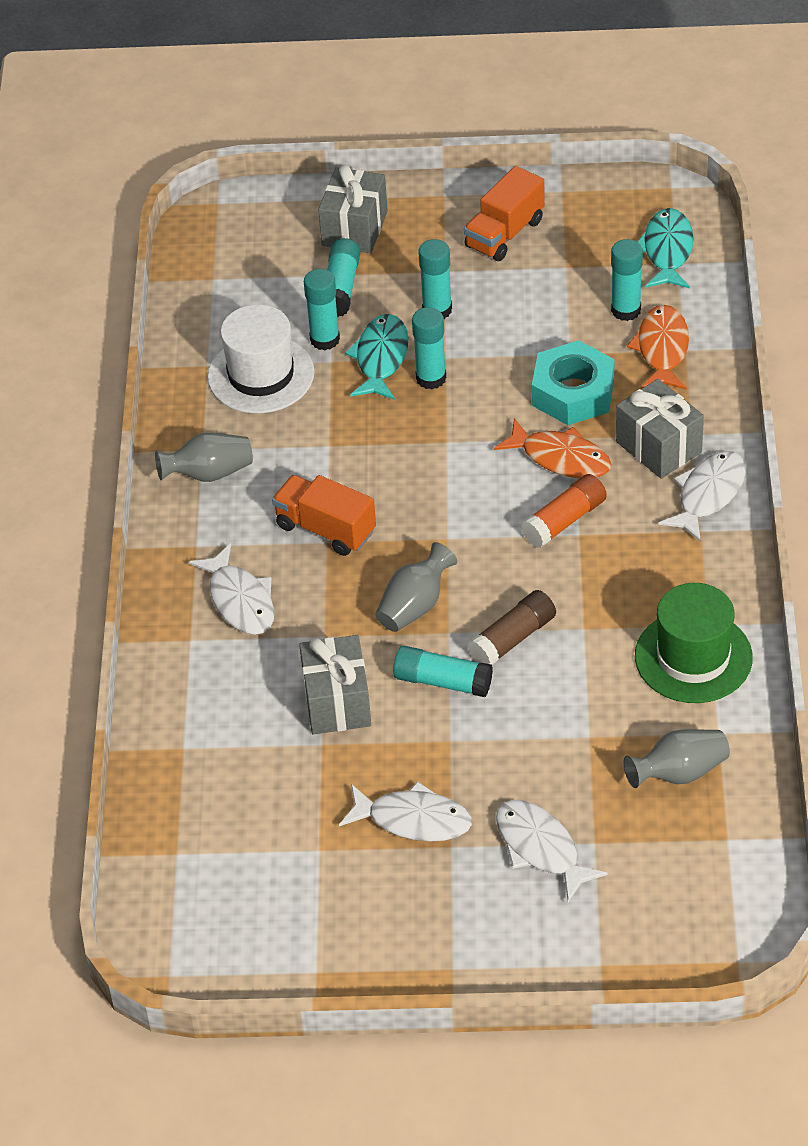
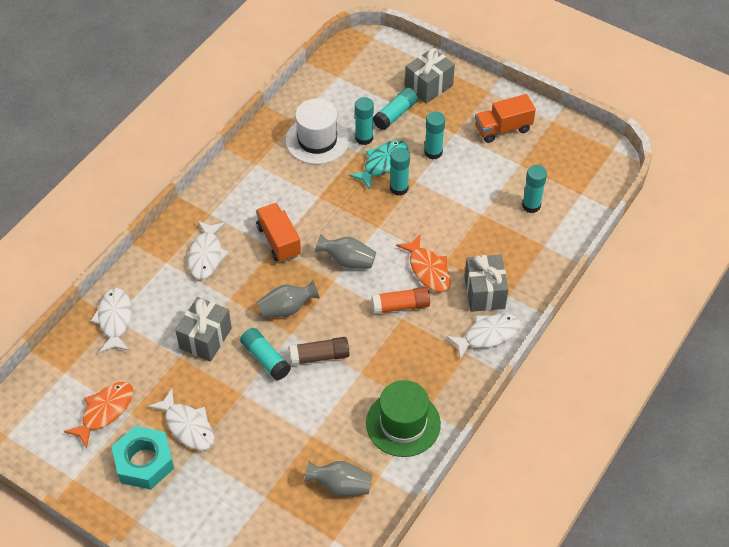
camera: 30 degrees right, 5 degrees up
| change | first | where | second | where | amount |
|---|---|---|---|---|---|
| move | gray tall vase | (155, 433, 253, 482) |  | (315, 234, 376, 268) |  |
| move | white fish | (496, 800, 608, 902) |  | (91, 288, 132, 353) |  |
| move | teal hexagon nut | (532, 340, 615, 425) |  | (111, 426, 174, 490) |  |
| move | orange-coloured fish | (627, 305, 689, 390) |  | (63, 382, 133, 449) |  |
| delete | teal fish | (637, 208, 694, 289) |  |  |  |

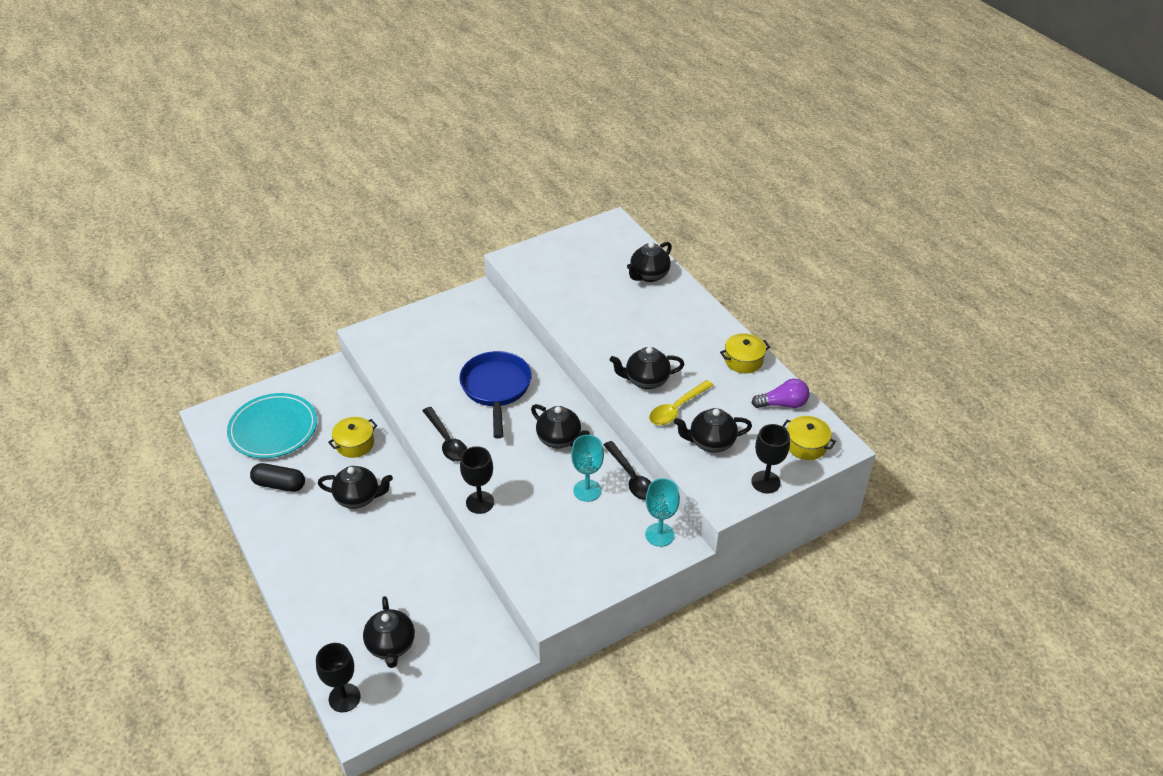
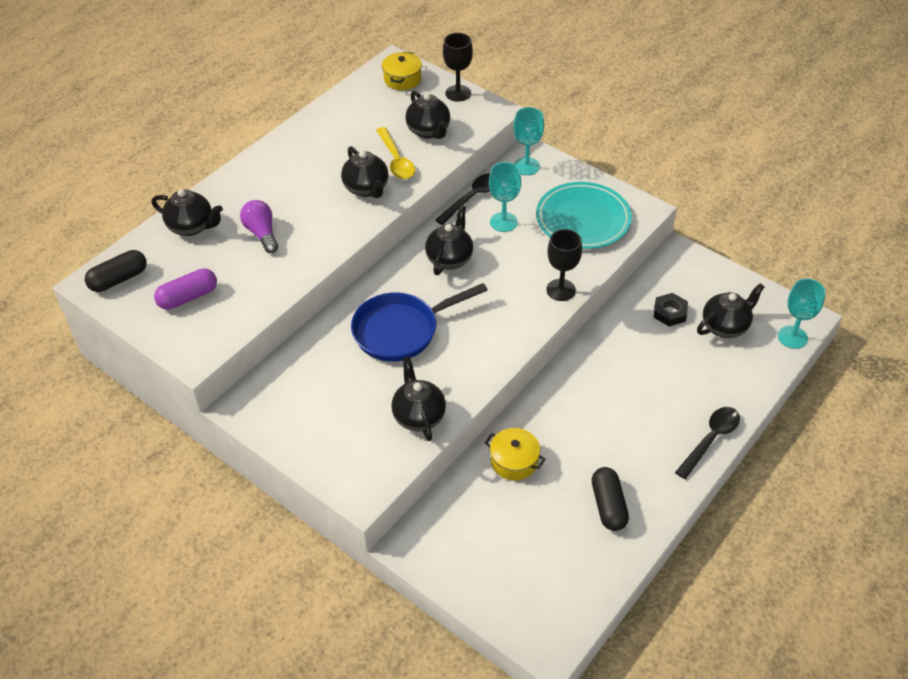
camera: 110 degrees left, 5 degrees up
| change | first | where | second | where | amount |
|---|---|---|---|---|---|
| move | teal dinner plate | (227, 393, 317, 458) |  | (536, 182, 632, 249) |  |
| recolor | black wine glass | (316, 643, 361, 712) | teal wine glass | (778, 278, 826, 349) |  |
| move | black teapot | (318, 466, 393, 509) |  | (391, 356, 446, 441) |  |
| move | black tablespoon | (422, 407, 467, 462) |  | (675, 407, 740, 479) |  |
| rotate | bright yellow tablespoon | (649, 380, 714, 425) |  | (376, 127, 415, 179) | 45 degrees clockwise |
| delete | bright yellow pot | (720, 333, 770, 373) |  |  |  |
| move | royal purple light bulb | (752, 379, 810, 408) |  | (240, 200, 278, 253) |  |
| insert |  |  | black capsule | (85, 250, 147, 292) |  |
| insert |  |  | royal purple capsule | (154, 268, 217, 310) |  |
| insert |  |  | black hexagon nut | (653, 293, 688, 326) |  |

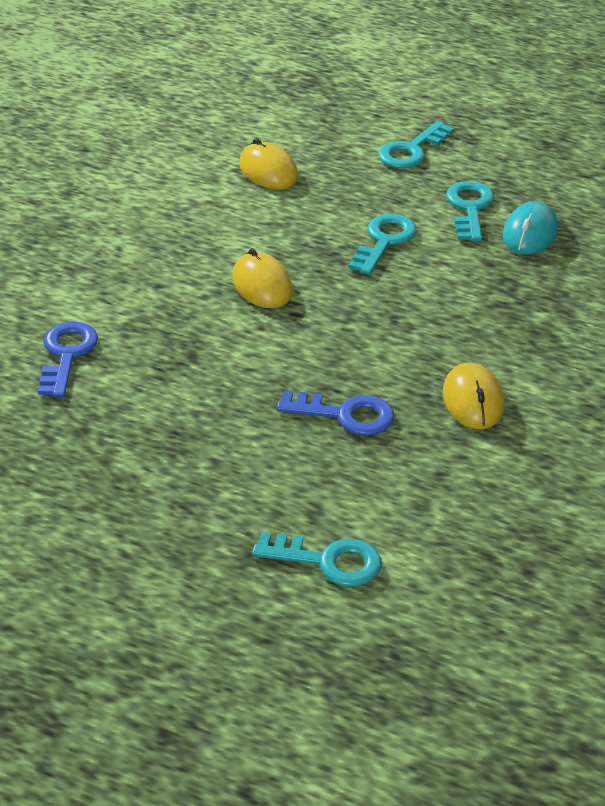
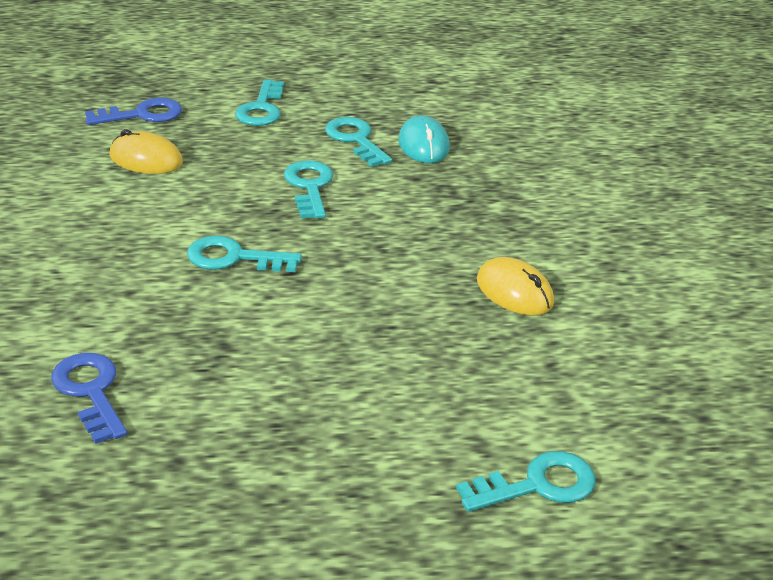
camera: 35 degrees left, 5 degrees down
| change | first | where | second | where | amount |
|---|---|---|---|---|---|
| replace | bright yellow mouse | (232, 248, 293, 308) | teal key | (187, 236, 302, 272) |  |
| move | blue key | (277, 390, 394, 435) |  | (85, 98, 182, 125) |  |

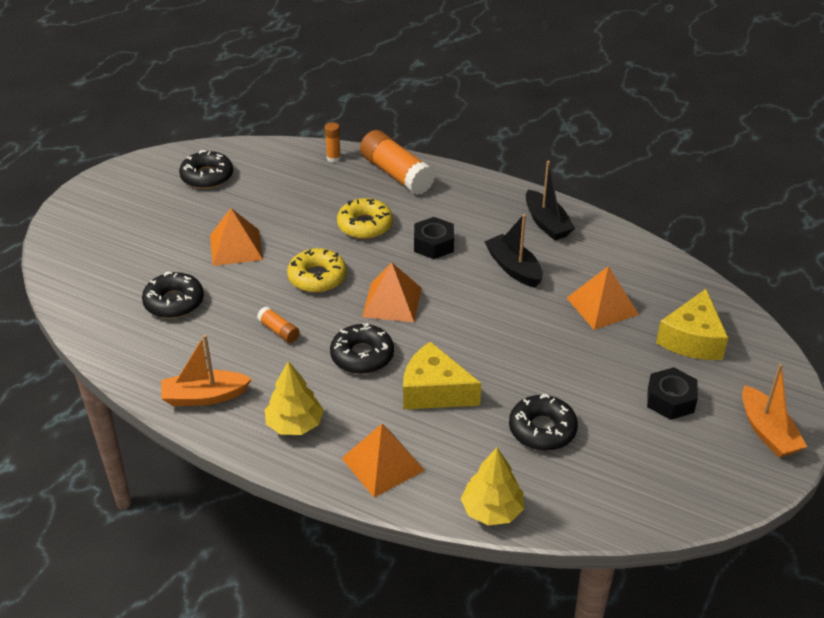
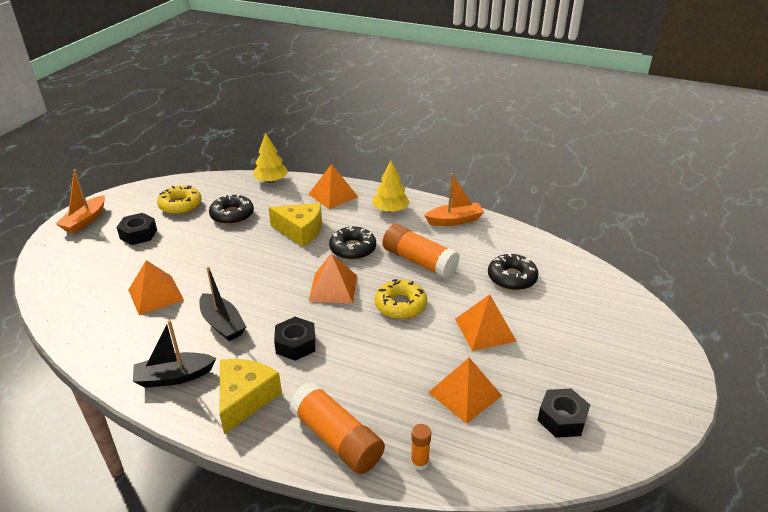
camera: 175 degrees right, 5 degrees down
| change | first | where | second | where | amount |
|---|---|---|---|---|---|
| replace | black donut | (179, 150, 233, 189) | black hexagon nut | (537, 389, 590, 438) |  |
| resize | orange-coloured glue | (257, 307, 300, 343) |  | (383, 224, 460, 279) | x2.13 |
| move | bright yellow donut | (337, 198, 393, 239) |  | (157, 185, 202, 215) |  |
| rotate | black toy boat | (526, 161, 575, 241) |  | (133, 320, 216, 388) | 75 degrees counterclockwise |
| move | bright yellow piece of cheese | (656, 289, 728, 360) |  | (220, 359, 282, 435) |  |
| rotate | orange-coloured toy boat | (742, 364, 807, 458) |  | (56, 169, 105, 234) | 135 degrees counterclockwise |
| insert |  |  | orange-coloured solid pyramid | (428, 358, 502, 424) |  |

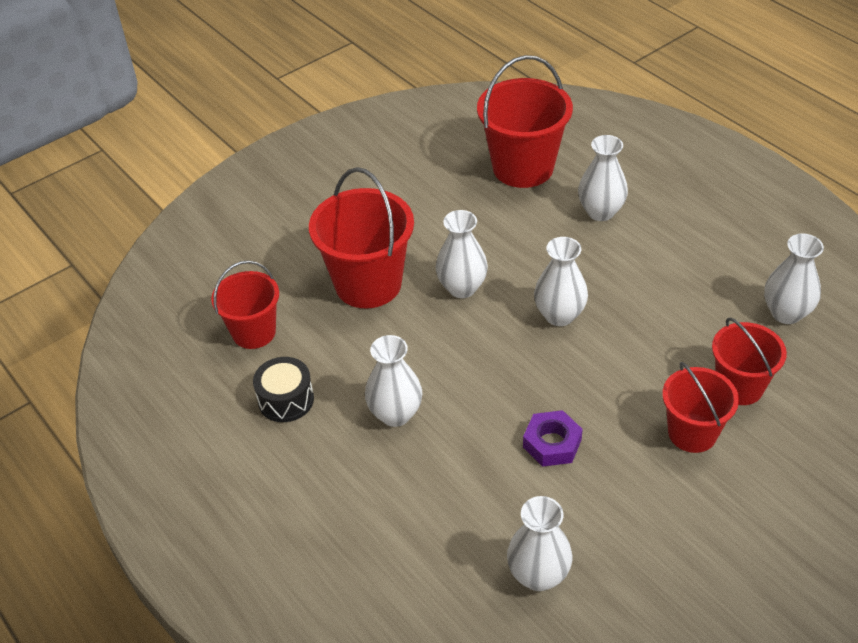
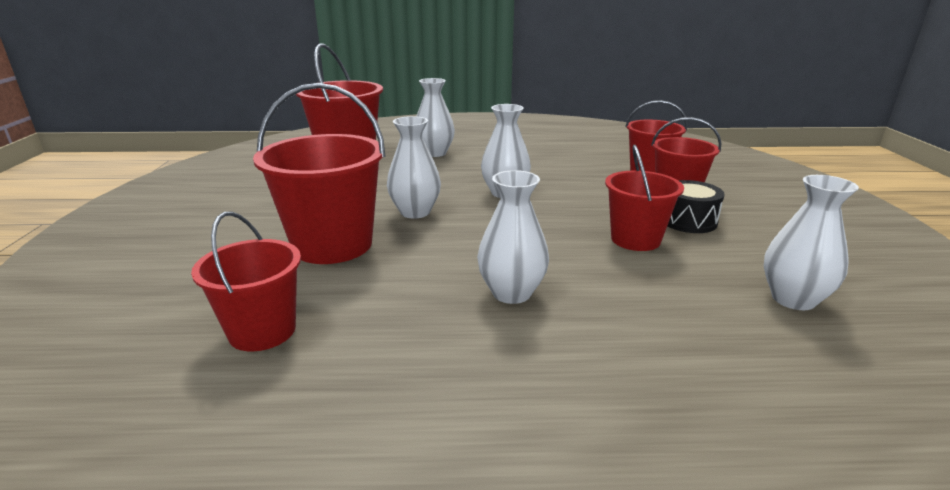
camera: 55 degrees left, 20 degrees down
| change | first | where | second | where | amount |
|---|---|---|---|---|---|
| move | black toy drum | (253, 357, 314, 422) |  | (668, 180, 725, 233) |  |
| replace | royal purple hexagon nut | (523, 410, 583, 467) | scarlet sand bucket | (605, 145, 684, 251) |  |
| delete | white tall vase | (764, 234, 824, 324) |  |  |  |

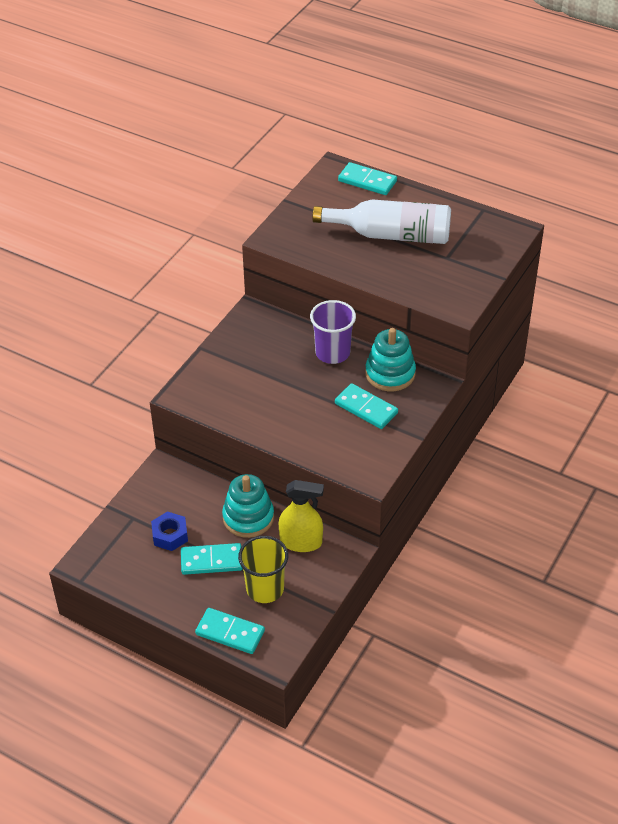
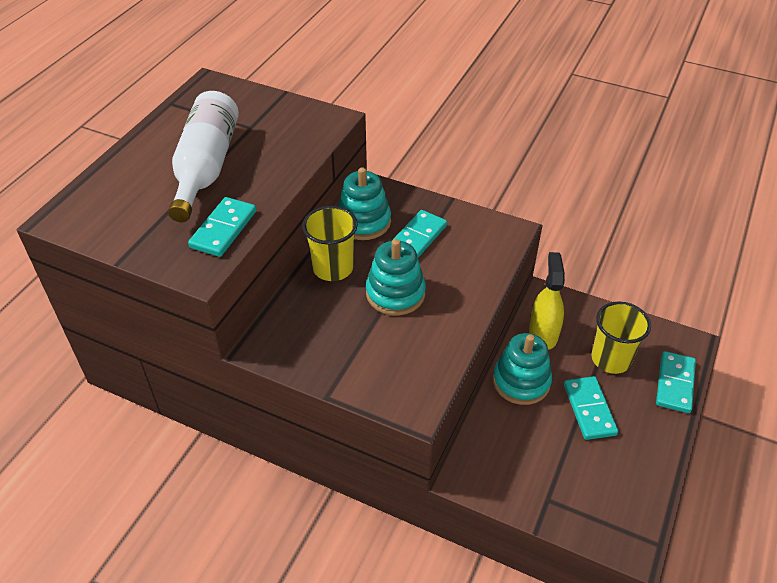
camera: 95 degrees left, 0 degrees up
| change | first | where | second | where | amount |
|---|---|---|---|---|---|
| delete | blue hexagon nut | (151, 511, 188, 551) |  |  |  |
| recolor | royal purple tumbler | (310, 300, 356, 364) | bright yellow tumbler | (302, 206, 358, 281) |  |
| move | teal domino tile | (338, 162, 397, 195) |  | (188, 197, 256, 257) |  |
| insert |  |  | teal ring stacker | (366, 239, 426, 316) |  |

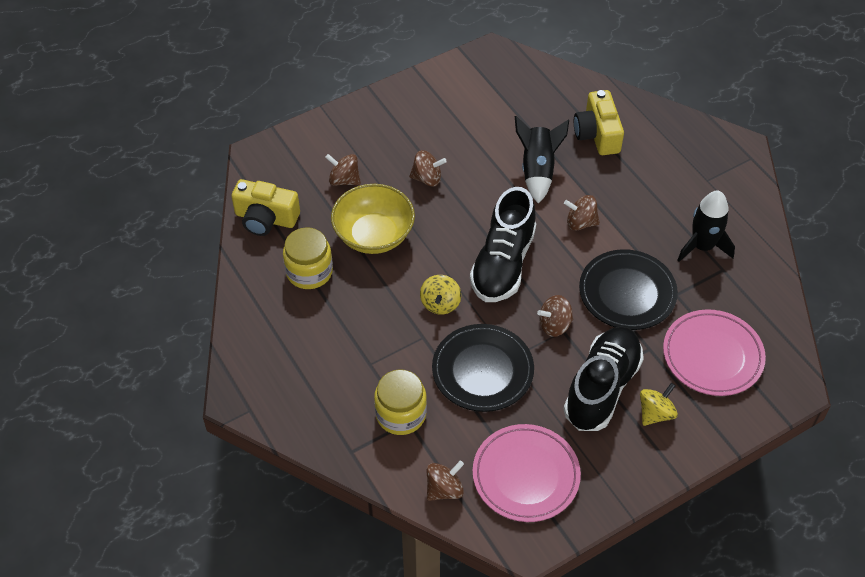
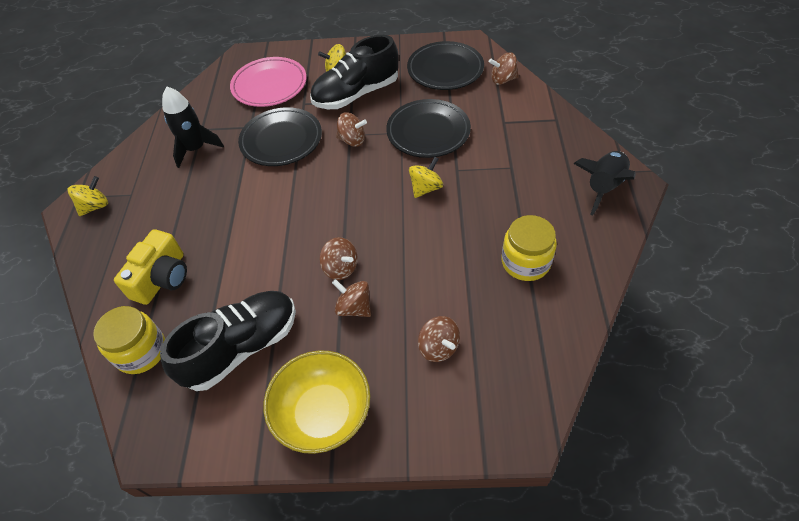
camera: 145 degrees left, 0 degrees up
| change | first | where | second | where | amount |
|---|---|---|---|---|---|
| delete | bright yellow photo camera | (231, 179, 300, 236) |  |  |  |
| move | bright yellow bowl | (331, 184, 415, 254) |  | (264, 350, 370, 454) |  |
| move | bright yellow jam jar | (374, 369, 427, 435) |  | (93, 306, 165, 374) |  |
| move | black lace-up shoe | (470, 187, 536, 302) |  | (160, 291, 296, 391) |  |
| recolor | rose-pink dinner plate | (472, 424, 581, 522) | black dinner plate | (407, 41, 484, 90) |  |
| move | black toy rocket | (515, 116, 569, 203) |  | (574, 151, 636, 216) |  |
| move | dark brown whirligig | (564, 195, 600, 231) |  | (319, 237, 358, 280) |  |
| insert |  |  | bright yellow whirligig | (68, 176, 108, 216) |  |

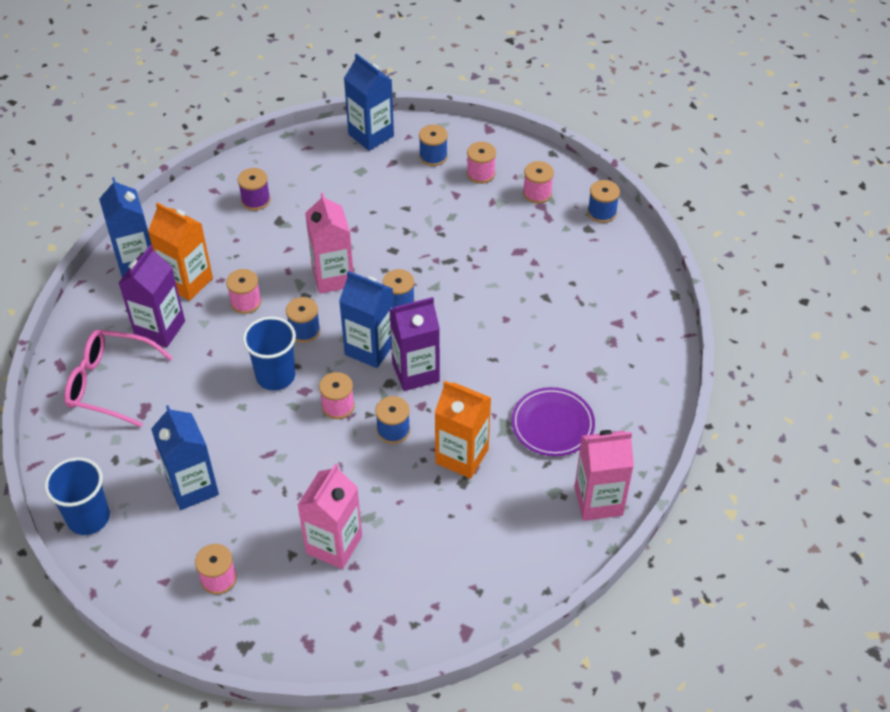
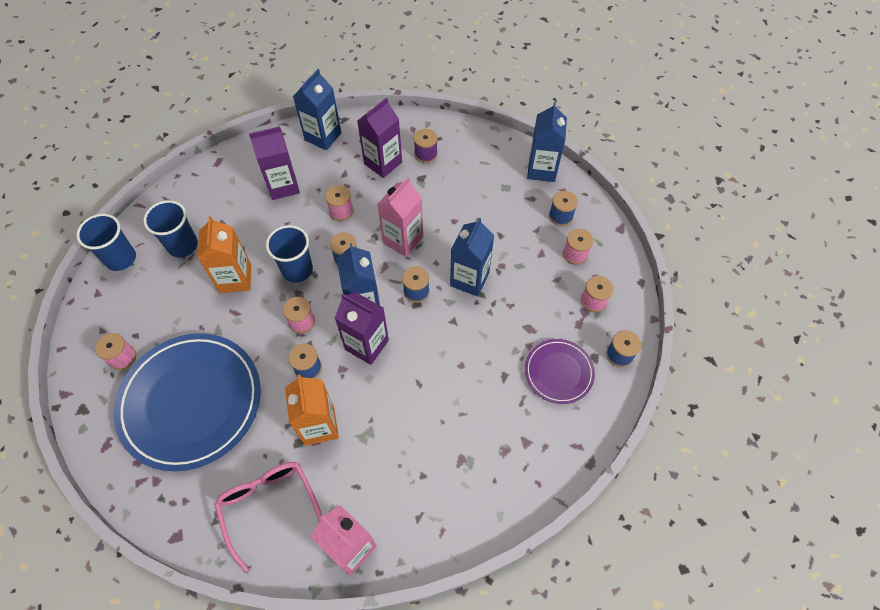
camera: 50 degrees right, 10 degrees up
| change | first | where | second | where | amount |
|---|---|---|---|---|---|
| move | rose-pink eyeglasses | (64, 330, 173, 427) |  | (214, 462, 322, 572) |  |
| move | orange-coloured milk carton | (148, 203, 213, 301) |  | (197, 216, 251, 293) |  |
| move | blue milk carton | (151, 405, 219, 510) |  | (450, 218, 494, 296) |  |
| replace | rose-pink milk carton | (298, 464, 362, 569) | blue dinner plate | (114, 333, 261, 471) |  |
| move | royal purple dinner plate | (511, 387, 595, 457) |  | (525, 339, 595, 404) |  |
| insert |  |  | blue tumbler | (144, 200, 198, 257) |  |
| insert |  |  | royal purple milk carton | (357, 97, 402, 178) |  |

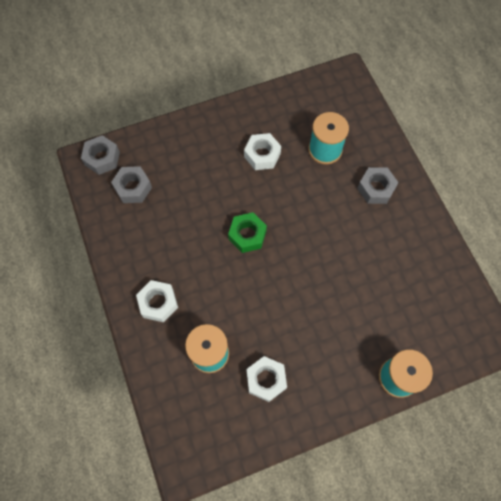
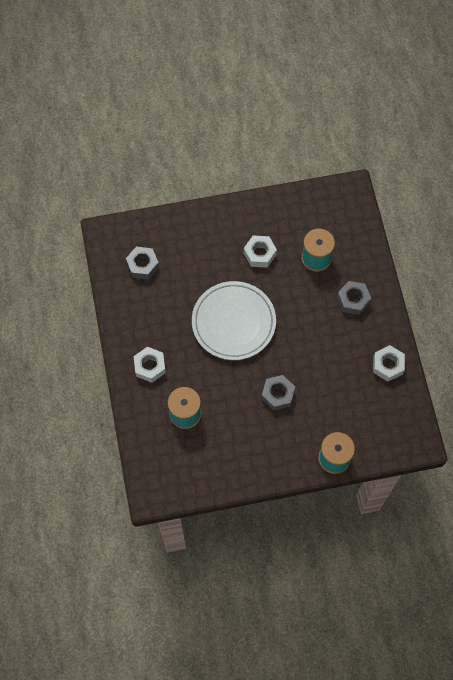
camera: 10 degrees right, 0 degrees up
| change | first | where | second | where | amount |
|---|---|---|---|---|---|
| move | gray hexagon nut | (81, 135, 120, 175) |  | (261, 375, 295, 411) |  |
| replace | green hexagon nut | (228, 212, 267, 253) | white dinner plate | (192, 281, 276, 360) |  |
| move | white hexagon nut | (247, 356, 287, 402) |  | (373, 345, 405, 381) |  |

